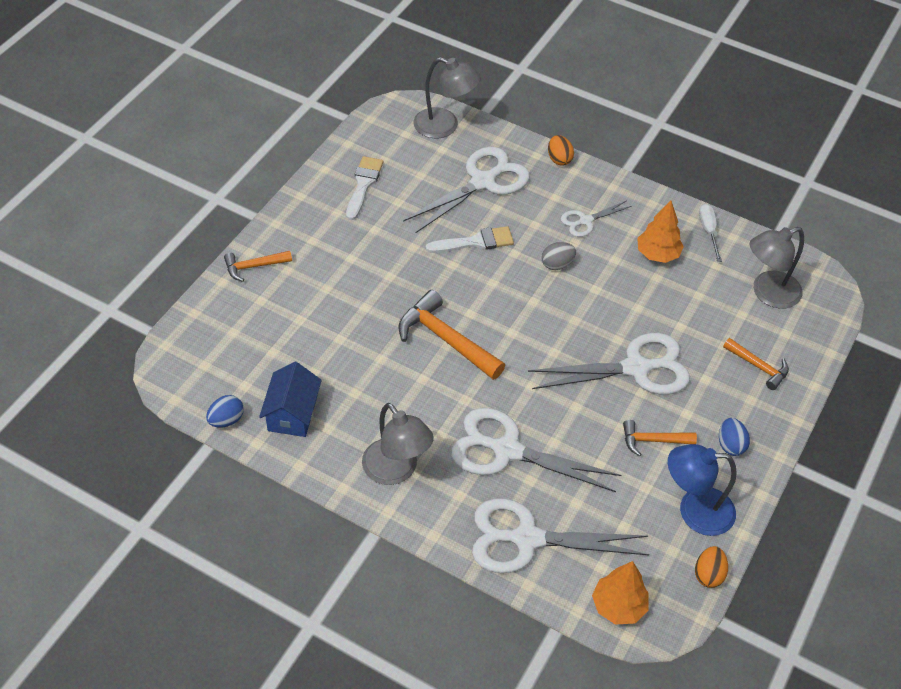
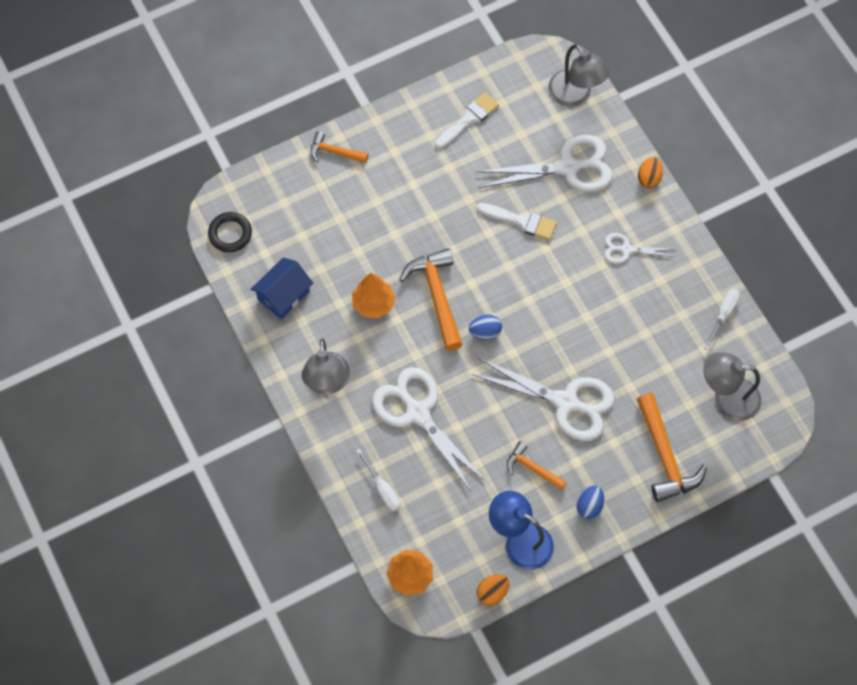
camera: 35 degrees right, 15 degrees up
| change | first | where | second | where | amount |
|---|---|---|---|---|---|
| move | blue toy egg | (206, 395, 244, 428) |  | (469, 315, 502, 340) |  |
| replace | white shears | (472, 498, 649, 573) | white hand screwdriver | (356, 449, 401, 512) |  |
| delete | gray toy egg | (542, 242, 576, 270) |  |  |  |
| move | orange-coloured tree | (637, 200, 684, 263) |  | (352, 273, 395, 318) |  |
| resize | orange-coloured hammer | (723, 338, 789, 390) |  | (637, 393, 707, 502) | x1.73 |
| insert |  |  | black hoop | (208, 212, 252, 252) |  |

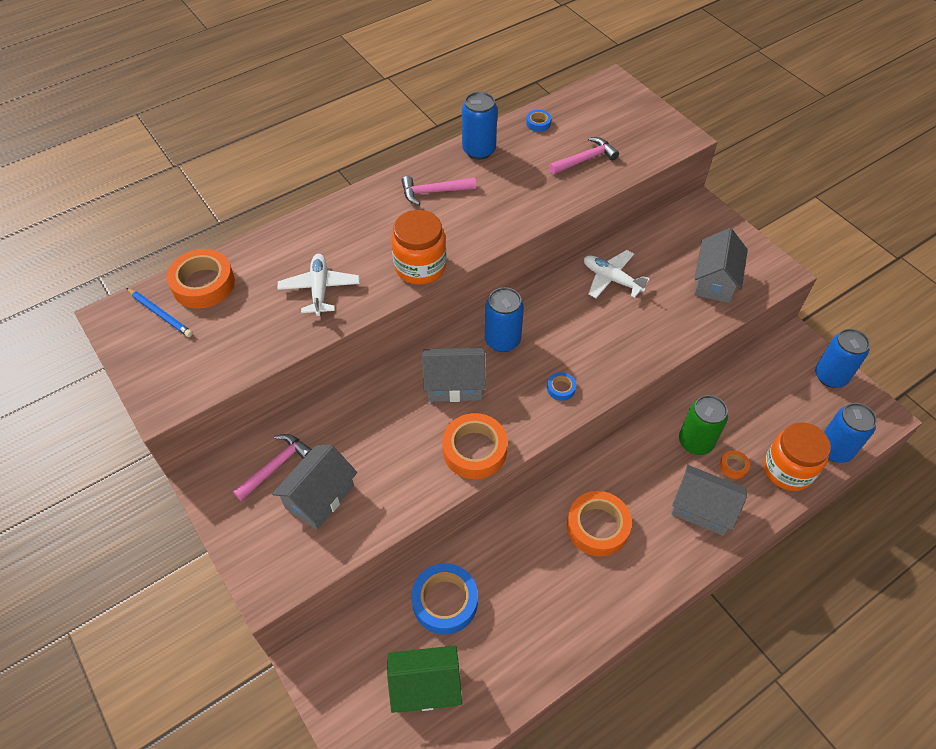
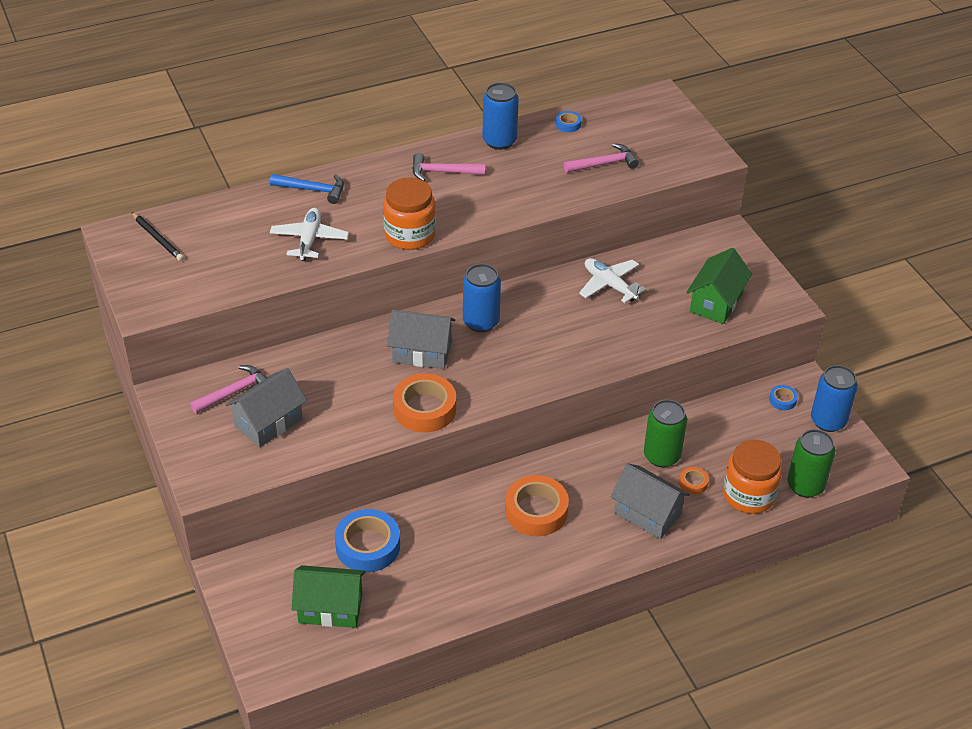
camera: 10 degrees right, 10 degrees down
| change | first | where | second | where | amount |
|---|---|---|---|---|---|
| recolor | blue wooden pencil | (126, 288, 193, 337) | black wooden pencil | (131, 212, 184, 261) |  |
| delete | orange-coloured tape | (167, 249, 235, 309) |  |  |  |
| move | blue tape | (547, 372, 576, 401) |  | (769, 385, 798, 410) |  |
| recolor | gray cottage | (694, 228, 748, 303) | green cottage | (687, 248, 752, 324) |  |
| recolor | blue can | (824, 403, 877, 463) | green can | (787, 429, 835, 498) |  |
| insert |  |  | blue hammer | (270, 174, 344, 204) |  |

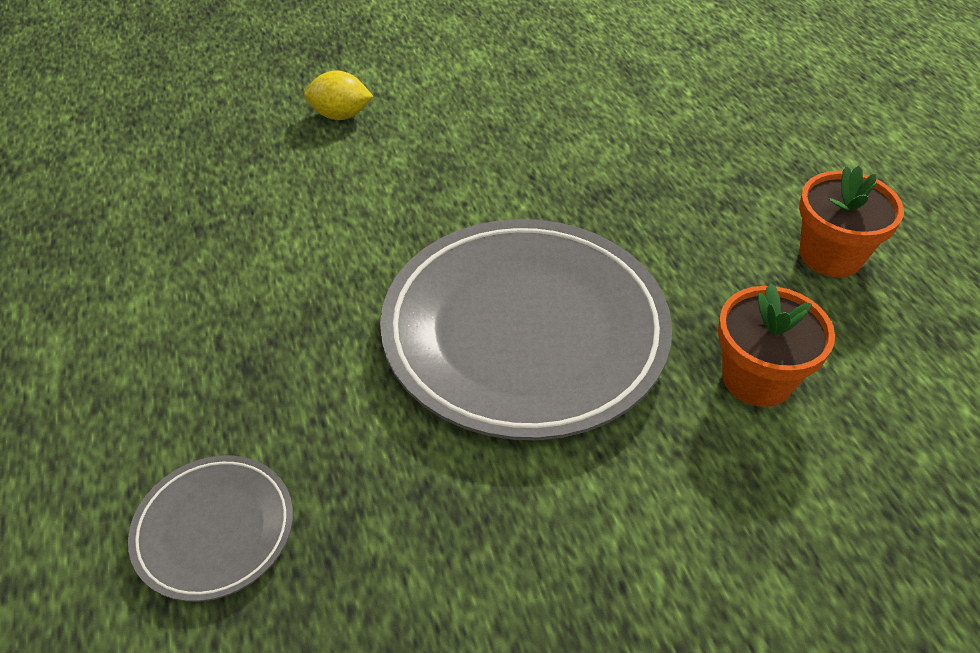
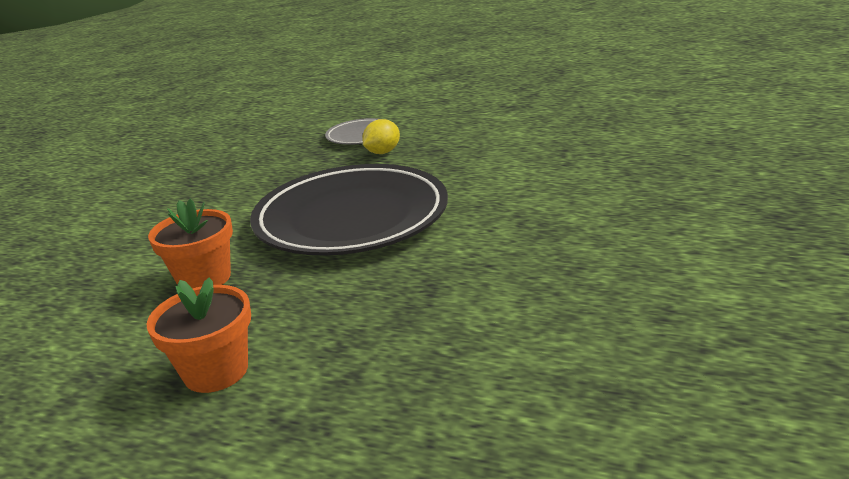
camera: 130 degrees right, 20 degrees down
| change | first | where | second | where | amount |
|---|---|---|---|---|---|
| move | bright yellow citrus fruit | (304, 70, 374, 120) |  | (362, 119, 400, 154) |  |
| recolor | gray dinner plate | (380, 219, 672, 440) | black dinner plate | (250, 164, 448, 256) |  |

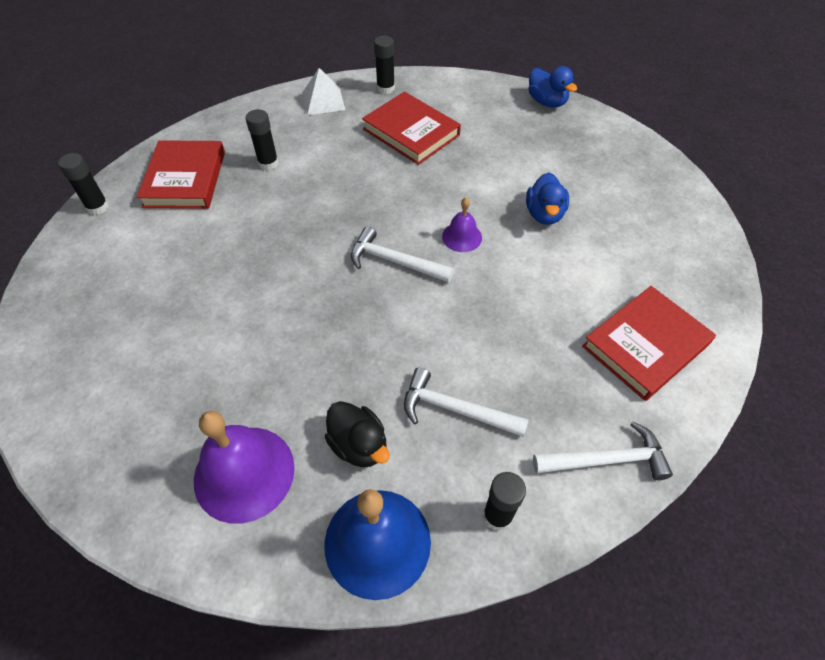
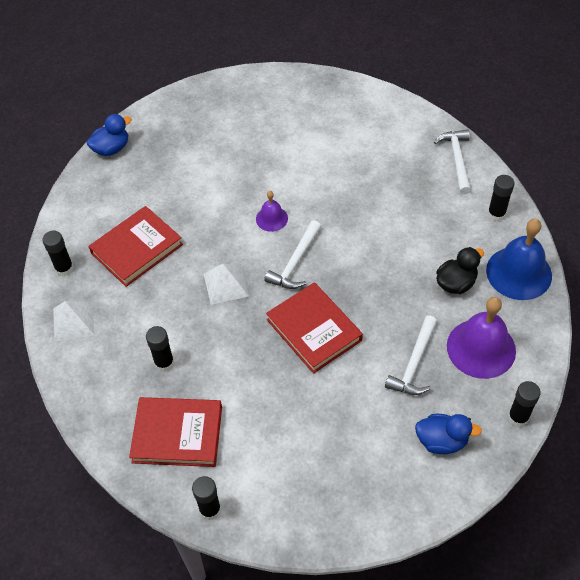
camera: 85 degrees left, 0 degrees up
| change | first | where | second | where | amount |
|---|---|---|---|---|---|
| move | white hammer | (404, 367, 529, 437) |  | (385, 315, 437, 395) |  |
| move | blue toy duck | (526, 173, 569, 225) |  | (415, 414, 482, 454) |  |
| move | scarlet book | (582, 286, 716, 401) |  | (266, 282, 363, 374) |  |
| insert |  |  | white solid pyramid | (204, 264, 249, 305) |  |
| insert |  |  | black glue | (508, 381, 541, 427) |  |

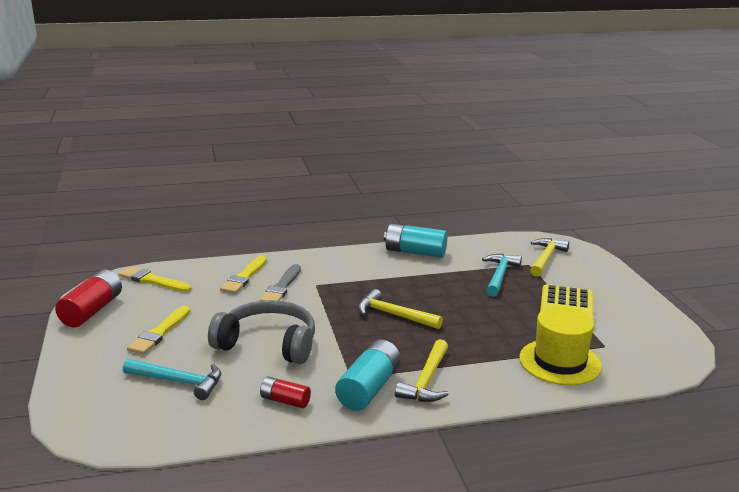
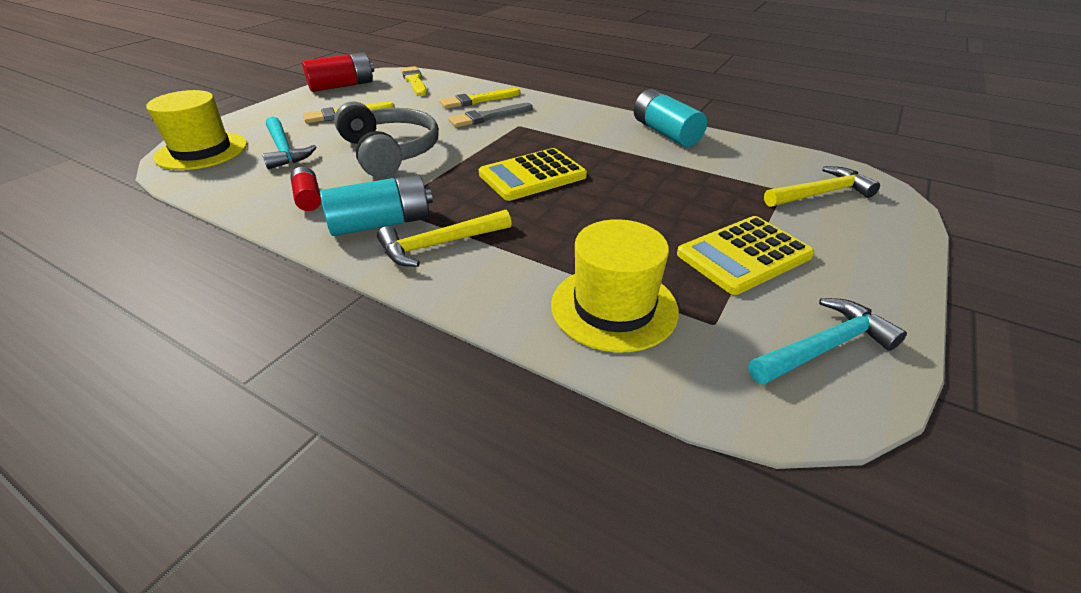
camera: 45 degrees right, 15 degrees up
| change | first | where | second | where | amount |
|---|---|---|---|---|---|
| replace | bright yellow hammer | (358, 289, 443, 329) | bright yellow adding machine | (479, 148, 587, 201) |  |
| move | teal hammer | (482, 254, 522, 297) |  | (749, 298, 907, 385) |  |
| insert |  |  | bright yellow tall hat | (146, 90, 247, 170) |  |

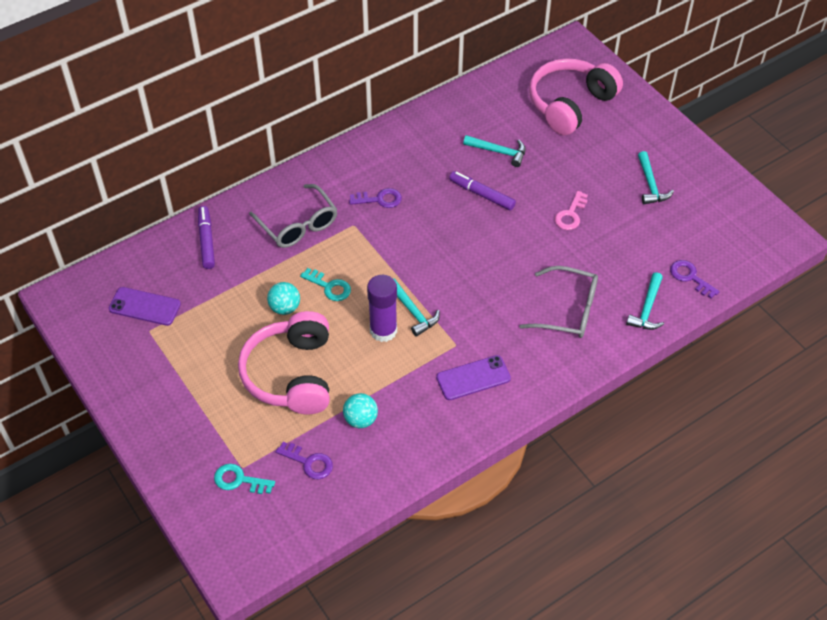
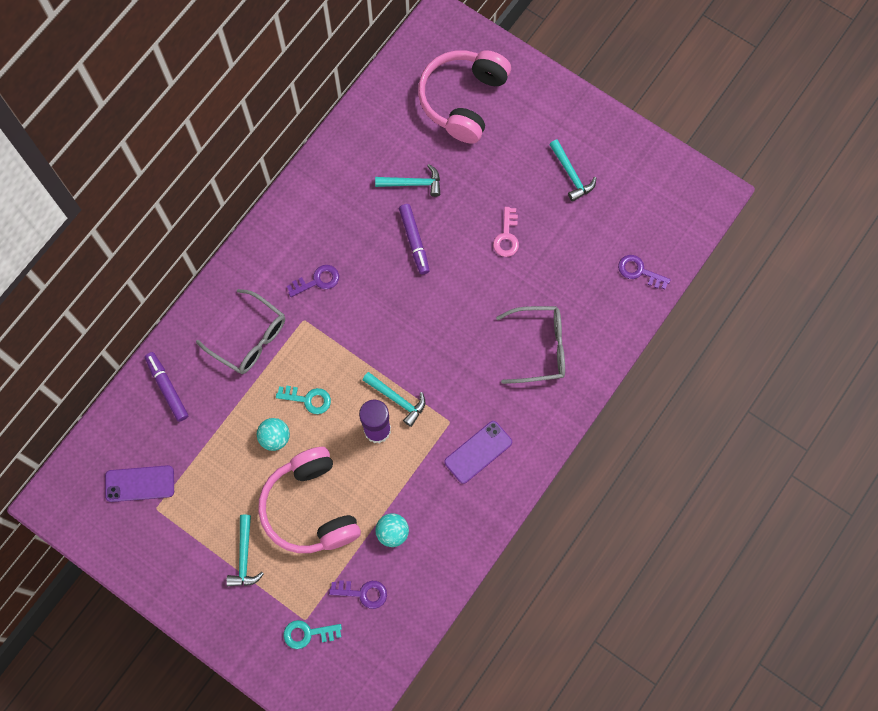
camera: 20 degrees left, 20 degrees up
| change | first | where | second | where | amount |
|---|---|---|---|---|---|
| rotate | royal purple felt pen | (449, 171, 516, 211) |  | (399, 204, 429, 275) | 120 degrees counterclockwise |
| move | teal hammer | (626, 272, 664, 330) |  | (226, 515, 264, 586) |  |

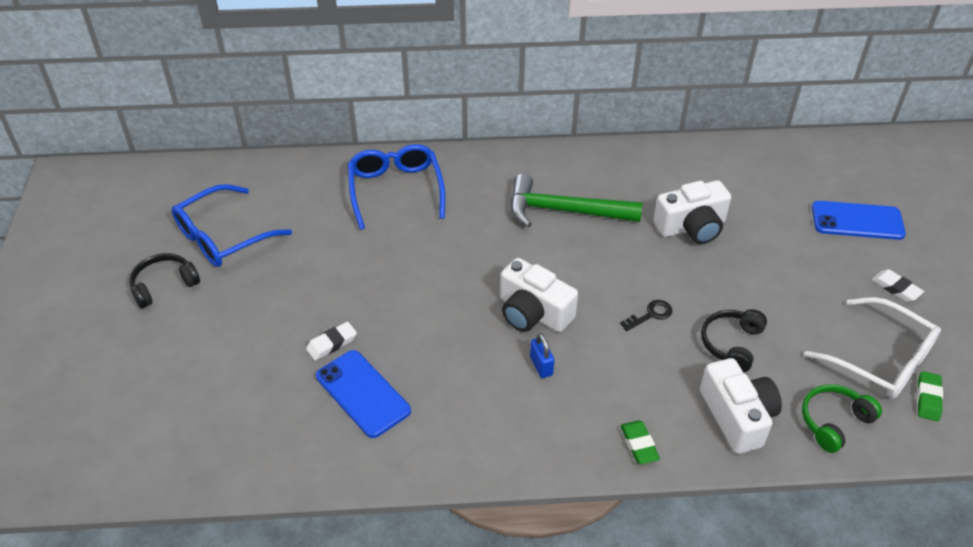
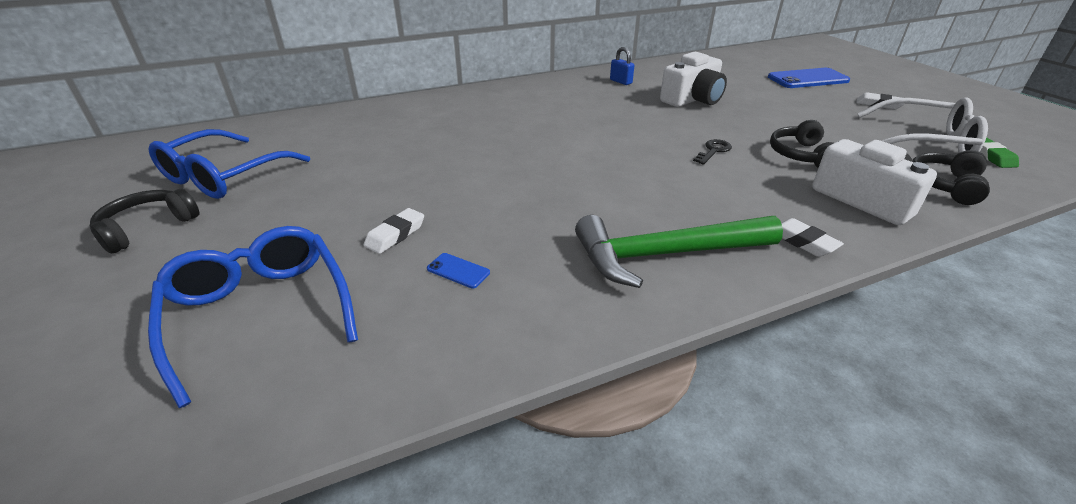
camera: 20 degrees left, 10 degrees down
| change | first | where | second | where | amount |
|---|---|---|---|---|---|
| resize | blue phone | (316, 350, 411, 438) |  | (427, 253, 490, 288) | x0.44 |
| move | blue eyeglasses | (348, 144, 445, 230) |  | (148, 226, 358, 408) |  |
| delete | white photo camera | (500, 258, 578, 332) |  |  |  |
| move | green hammer | (510, 174, 642, 227) |  | (575, 215, 783, 288) |  |
| move | blue padlock | (530, 333, 554, 378) |  | (610, 47, 635, 85) |  |
| recolor | green gum eraser | (620, 420, 660, 464) | white gum eraser | (781, 218, 844, 257) |  |
| recolor | green over-ear headphones | (802, 384, 882, 453) | black over-ear headphones | (913, 150, 990, 205) |  |

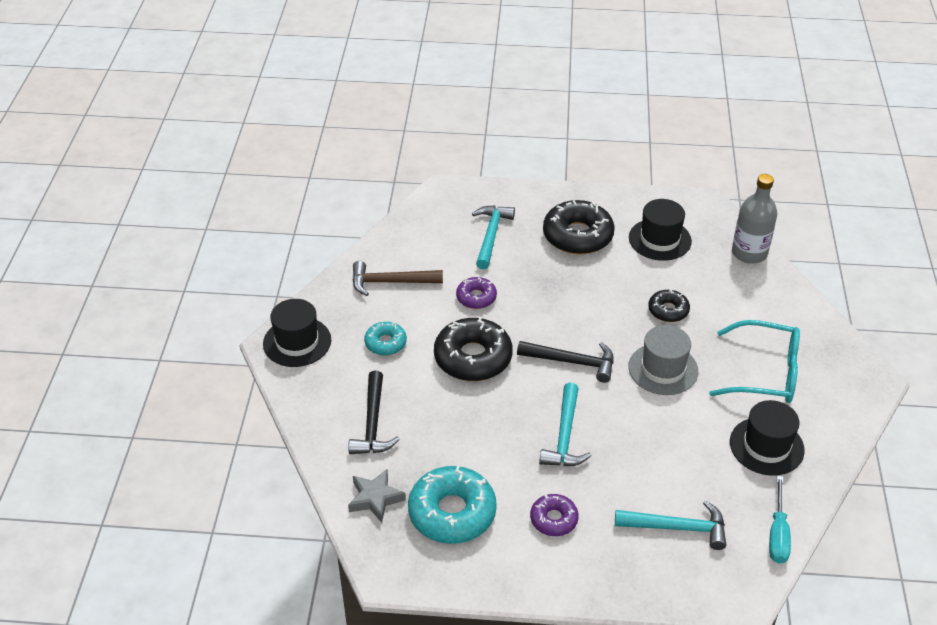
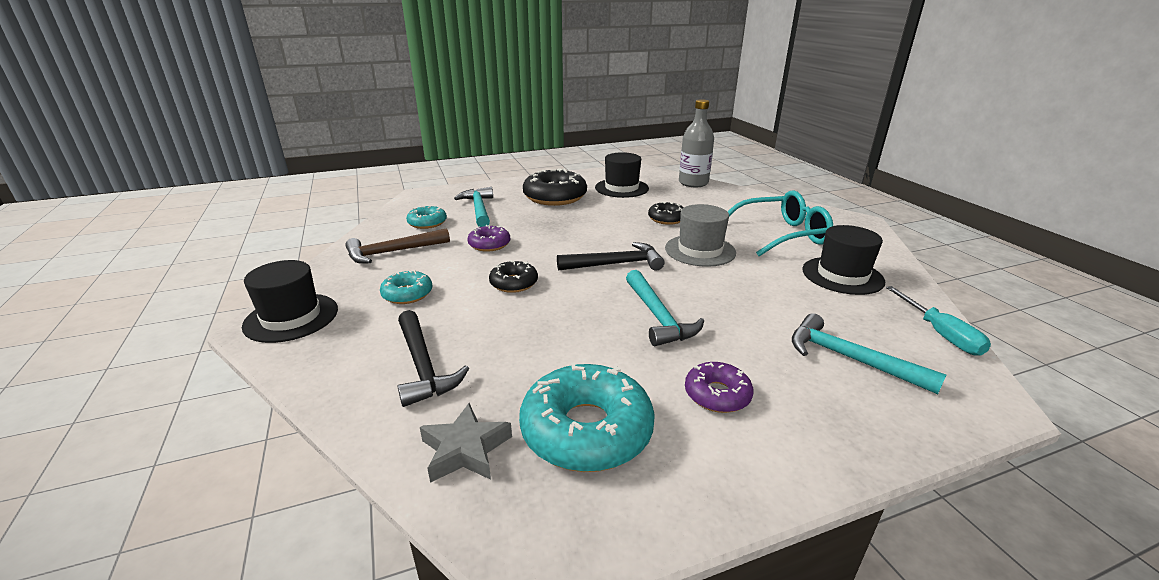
camera: 25 degrees left, 15 degrees down
| change | first | where | second | where | amount |
|---|---|---|---|---|---|
| resize | black donut | (434, 317, 513, 381) |  | (489, 260, 538, 293) | x0.54 |
| rotate | teal hammer | (615, 501, 726, 550) |  | (792, 313, 946, 394) | 120 degrees counterclockwise |
| insert |  |  | teal donut | (406, 206, 447, 229) |  |

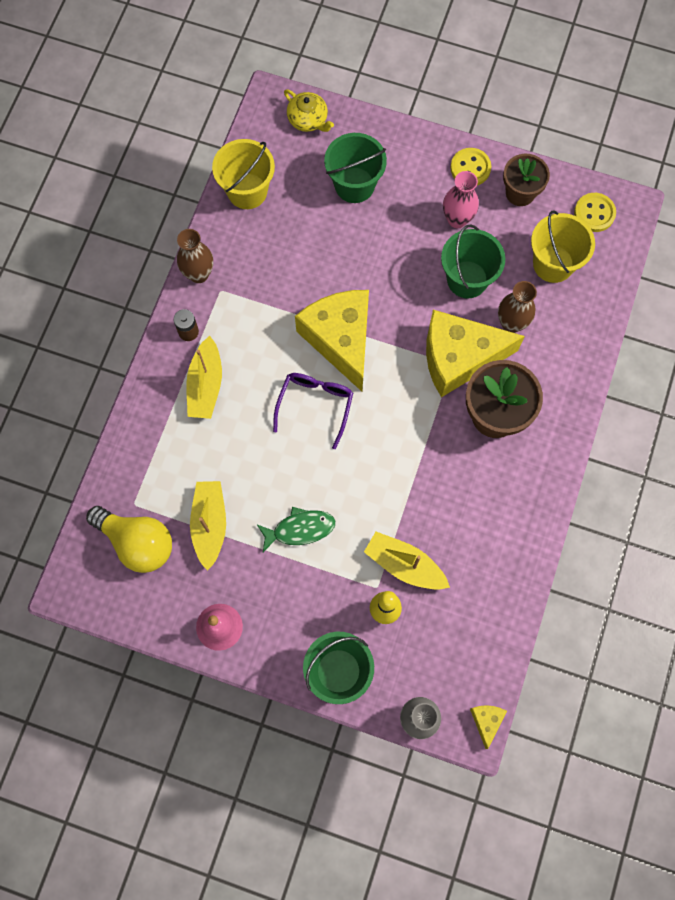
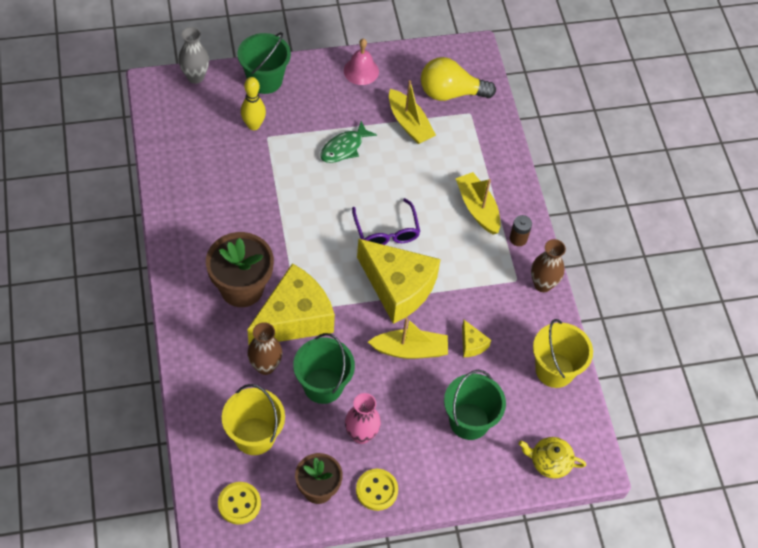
camera: 145 degrees right, 15 degrees down
| change | first | where | second | where | amount |
|---|---|---|---|---|---|
| move | bright yellow toy boat | (364, 532, 450, 590) |  | (368, 318, 448, 359) |  |
| move | bright yellow piece of cheese | (470, 705, 507, 749) |  | (462, 320, 491, 357) |  |

